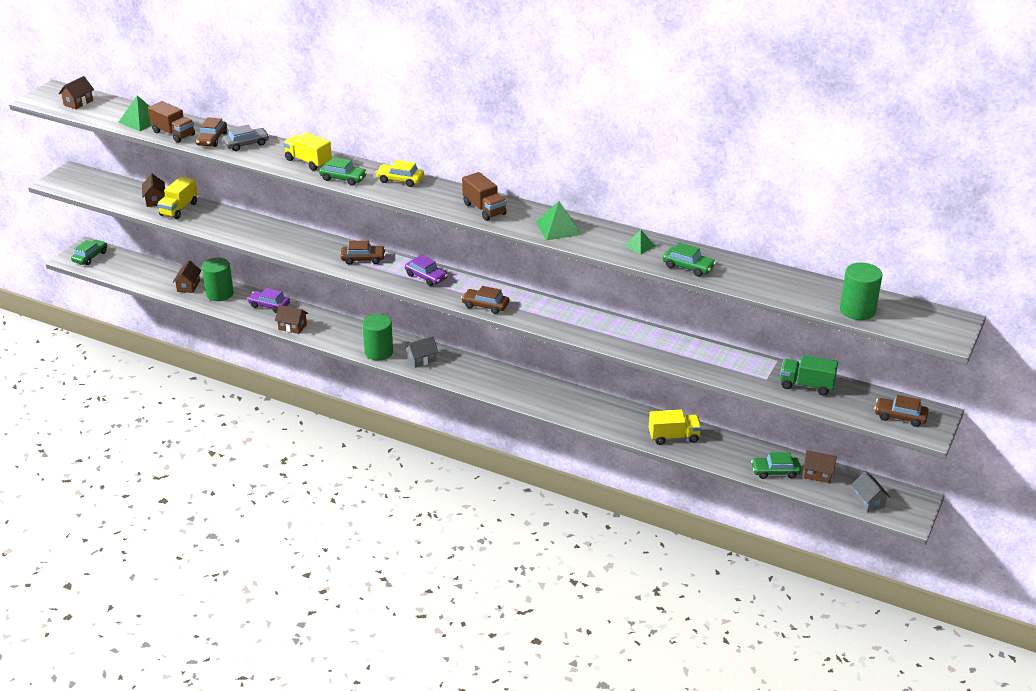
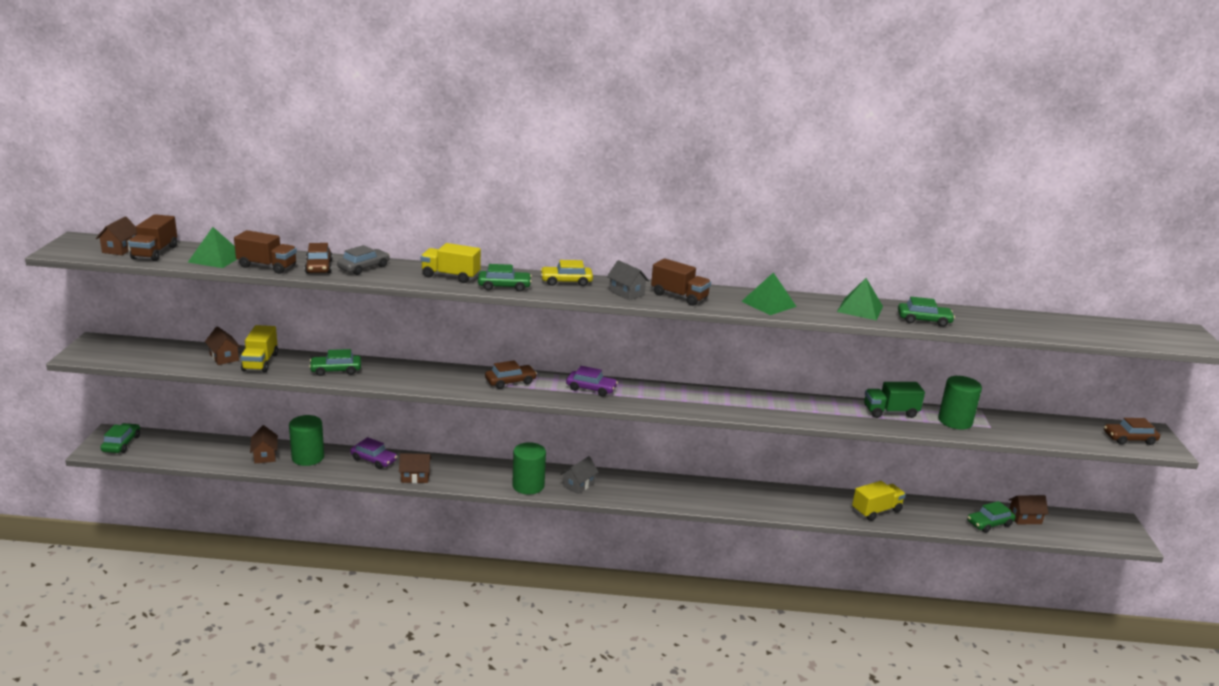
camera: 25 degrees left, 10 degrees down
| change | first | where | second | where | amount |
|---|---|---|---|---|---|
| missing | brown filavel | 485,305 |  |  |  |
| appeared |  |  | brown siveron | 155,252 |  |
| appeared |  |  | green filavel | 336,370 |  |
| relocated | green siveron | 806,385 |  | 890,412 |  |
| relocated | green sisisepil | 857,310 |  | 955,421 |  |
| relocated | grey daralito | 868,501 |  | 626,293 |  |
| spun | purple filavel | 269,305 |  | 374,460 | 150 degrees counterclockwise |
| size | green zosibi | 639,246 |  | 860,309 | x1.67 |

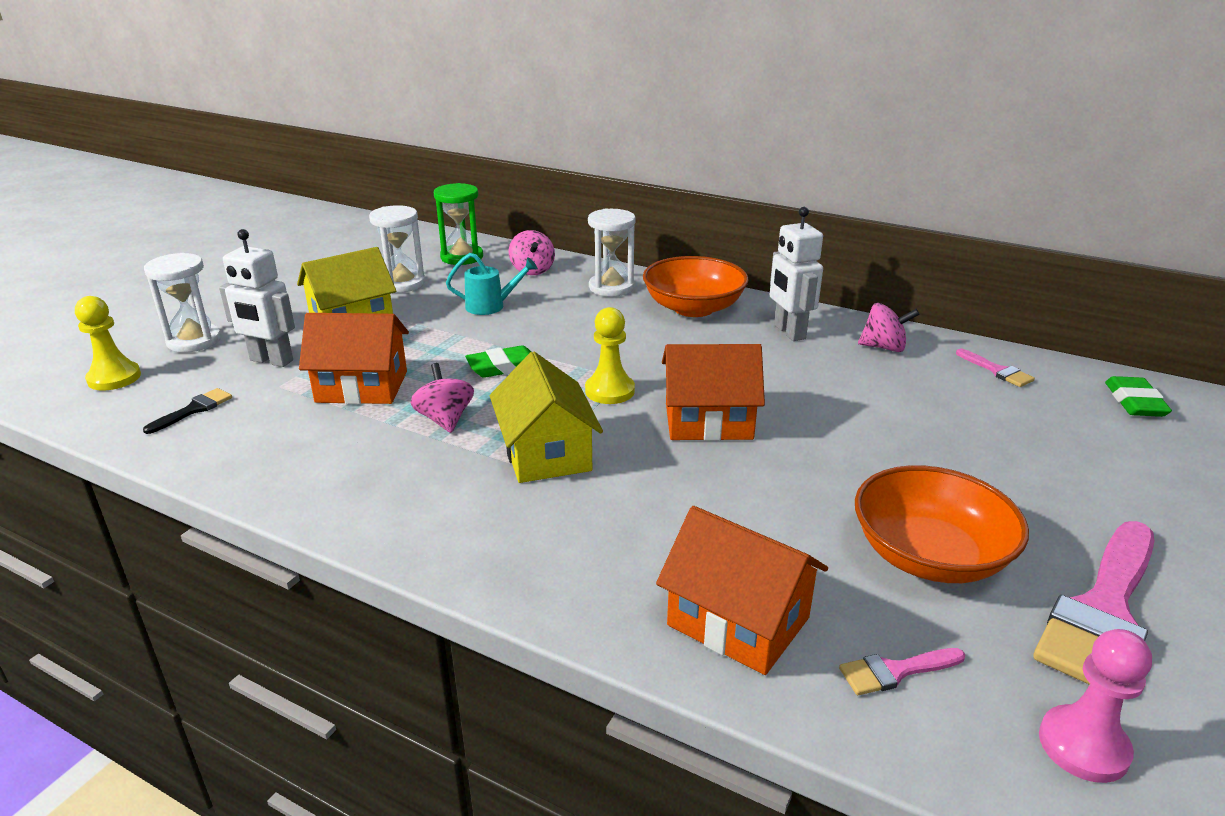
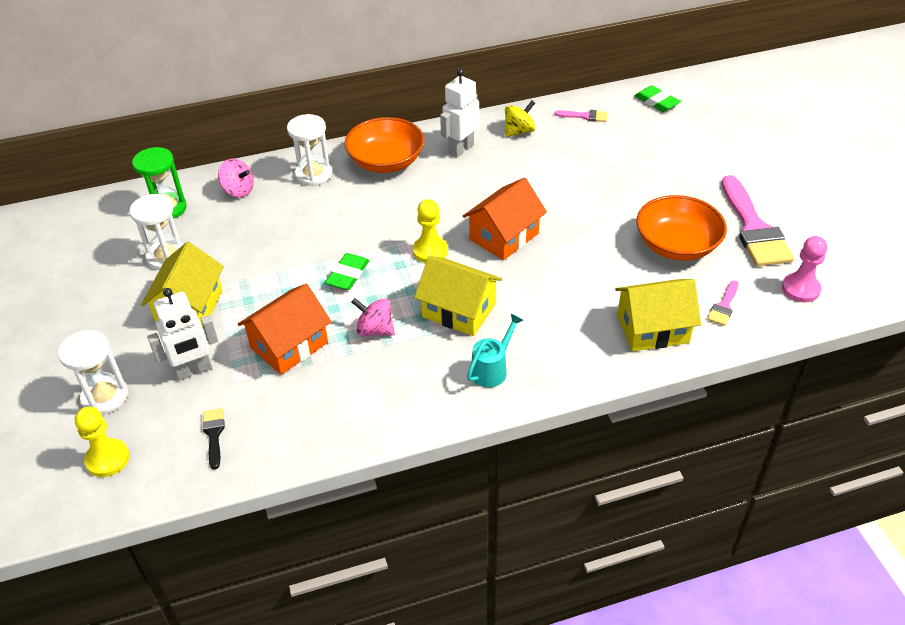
camera: 45 degrees left, 15 degrees up
| change | first | where | second | where | amount |
|---|---|---|---|---|---|
| relocated | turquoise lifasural | 491,306 |  | 492,369 |  |
| colour | orange daralito | 738,621 | yellow daralito | 652,329 |  |
| colour | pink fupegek | 884,347 | yellow fupegek | 519,131 |  |
| spun | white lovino | 789,332 |  | 461,149 | 105 degrees clockwise |

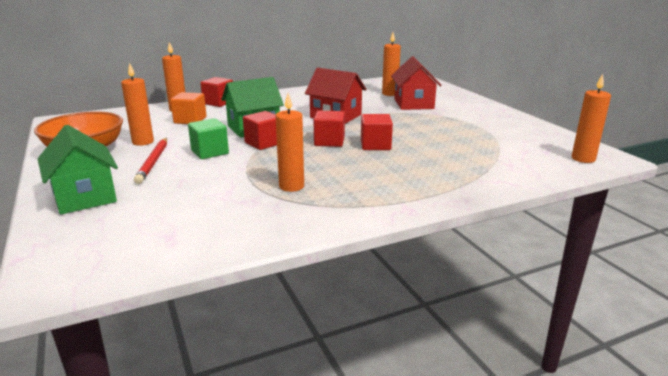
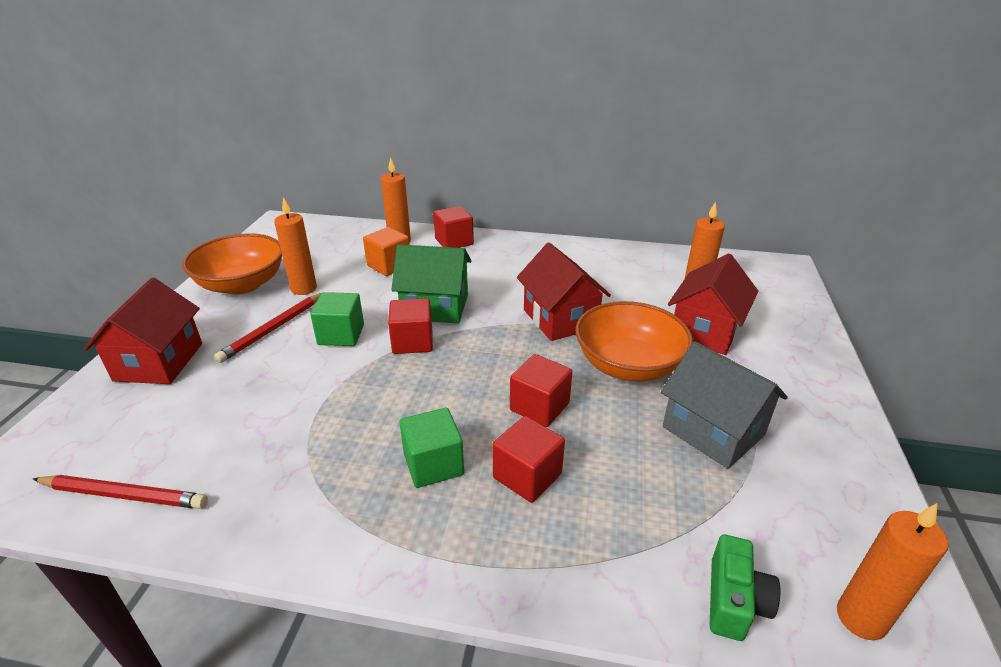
camera: 35 degrees right, 10 degrees up
| change | first | where | second | where | amount |
|---|---|---|---|---|---|
| missing | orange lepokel | 291,186 |  |  |  |
| appeared |  |  | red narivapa | 124,495 |  |
| appeared |  |  | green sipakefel | 433,464 |  |
| appeared |  |  | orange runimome | 628,365 |  |
| appeared |  |  | grey daralito | 713,431 |  |
| appeared |  |  | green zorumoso | 734,601 |  |
| relocated | red sipakefel | 329,141 |  | 527,476 |  |
| colour | green daralito | 84,197 | red daralito | 159,362 |  |

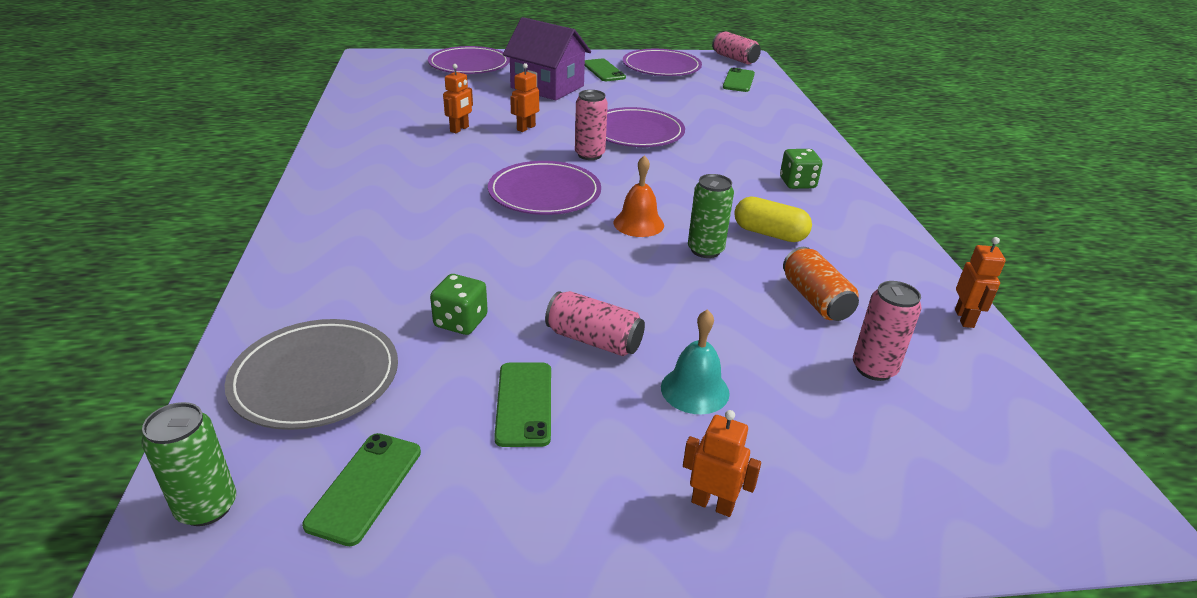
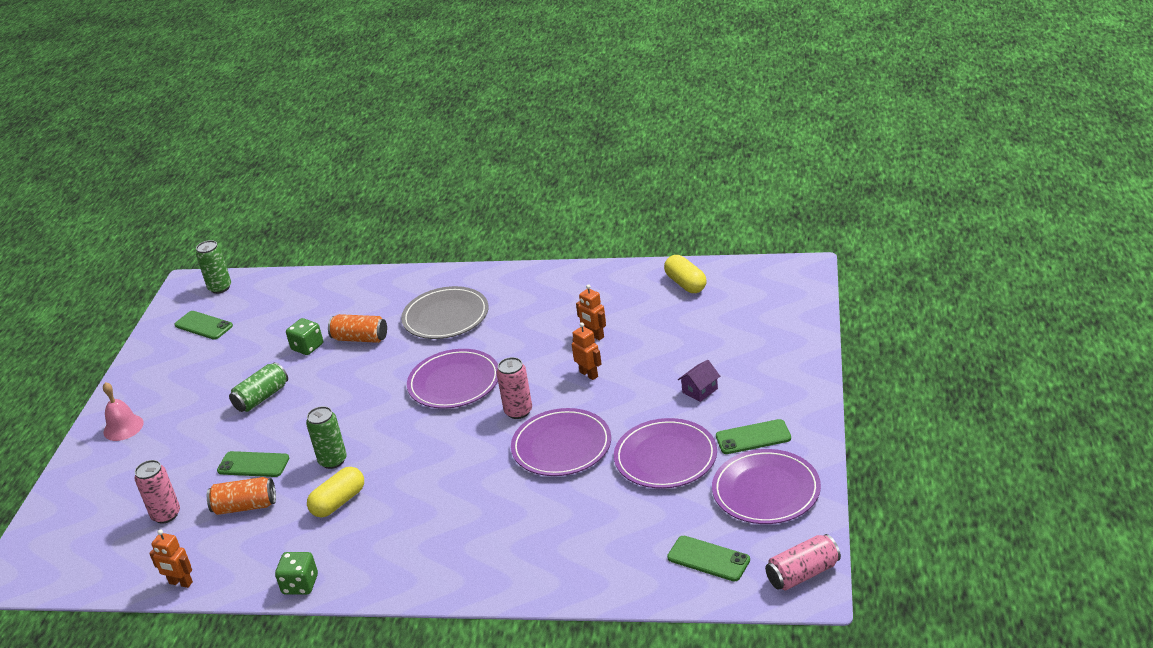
camera: 110 degrees right, 0 degrees up
| change | first | where | second | where | amount |
|---|---|---|---|---|---|
| missing | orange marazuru | 638,223 |  |  |  |
| missing | turquoise marazuru | 695,390 |  |  |  |
| appeared |  |  | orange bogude | 360,338 |  |
| appeared |  |  | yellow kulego | 686,284 |  |
| relocated | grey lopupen | 315,378 |  | 446,317 |  |
| relocated | purple lopupen | 469,65 |  | 665,457 |  |
| relocated | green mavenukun | 524,404 |  | 253,464 |  |
| relocated | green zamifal | 797,183 |  | 300,584 |  |
| exchanged | orange lovino | 712,504 | pink marazuru | 123,427 |  |
| colour | pink bogude | 594,340 | green bogude | 262,397 |  |
| size | purple daralito | 547,87 |  | 700,390 | x0.42 |

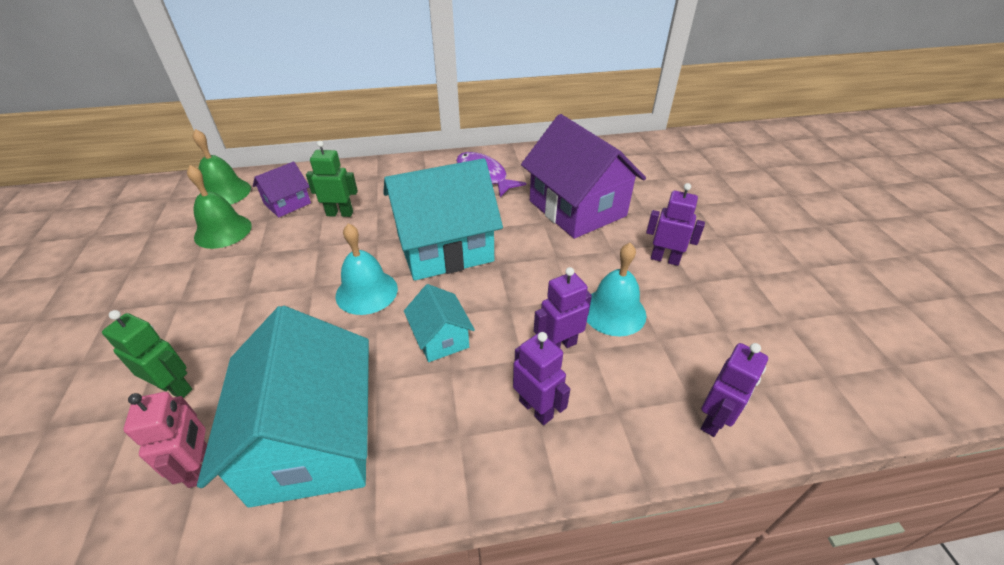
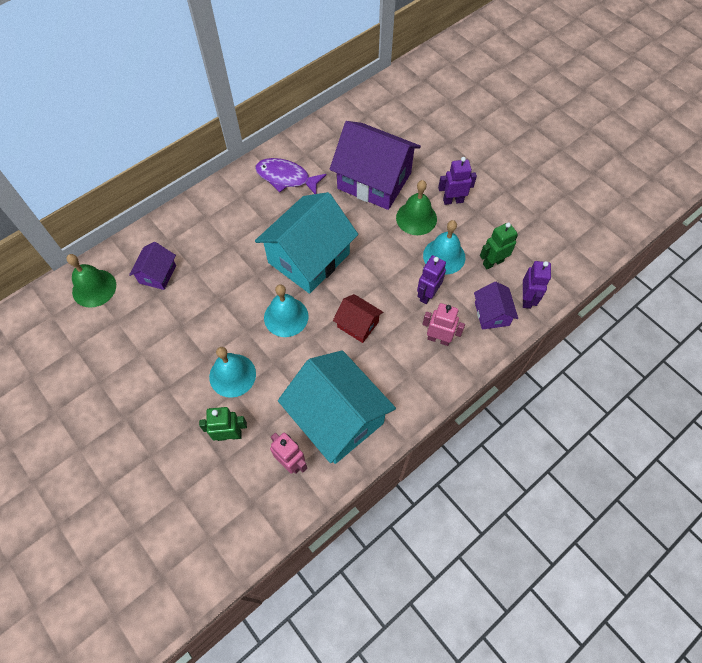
camera: 30 degrees left, 20 degrees up
| change | first | where | second | where | amount |
|---|---|---|---|---|---|
| appeared |  |  | turquoise marazuru | 232,375 |  |
| appeared |  |  | purple daralito | 491,314 |  |
| relocated | green marazuru | 223,231 |  | 416,218 |  |
| relocated | green lovino | 340,213 |  | 493,262 |  |
| colour | turquoise daralito | 441,338 | red daralito | 358,324 |  |
| colour | purple lovino | 536,409 | pink lovino | 438,339 |  |

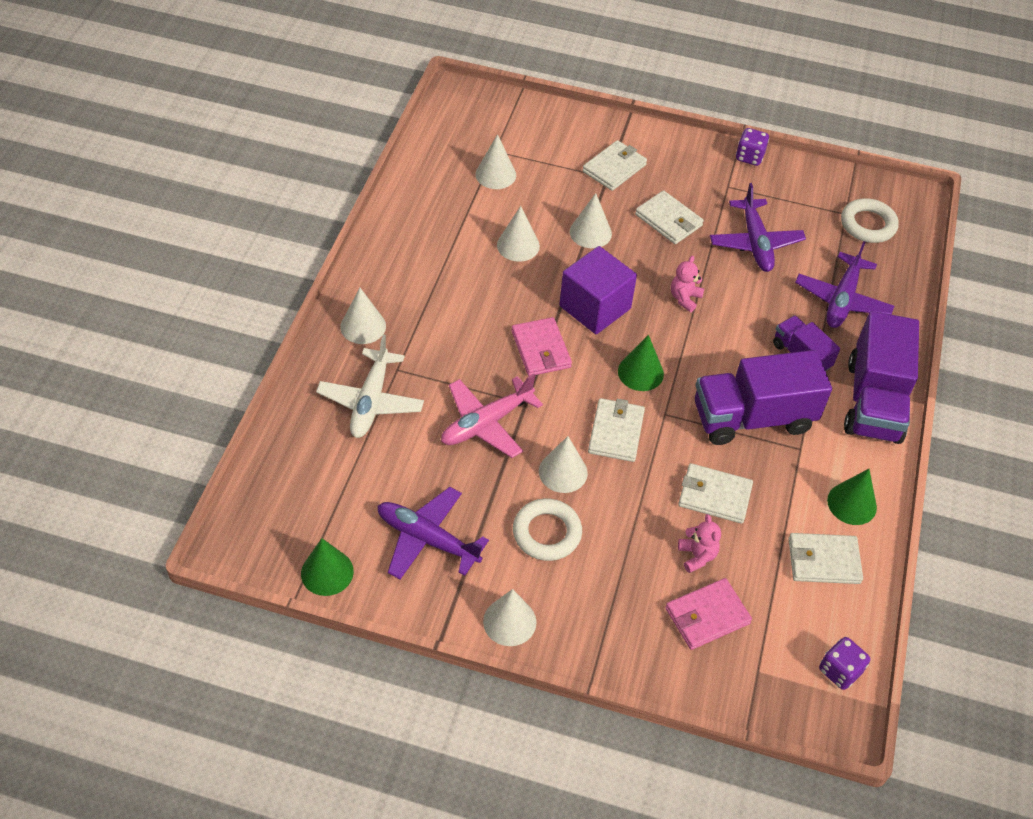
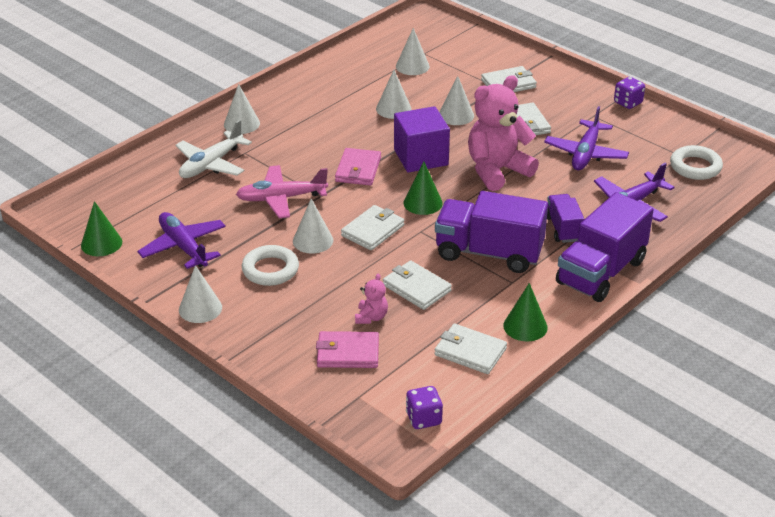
camera: 30 degrees right, 15 degrees down
| change | first | where | second | where | amount |
|---|---|---|---|---|---|
| size | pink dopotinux | 684,298 |  | 497,170 | x2.29 |

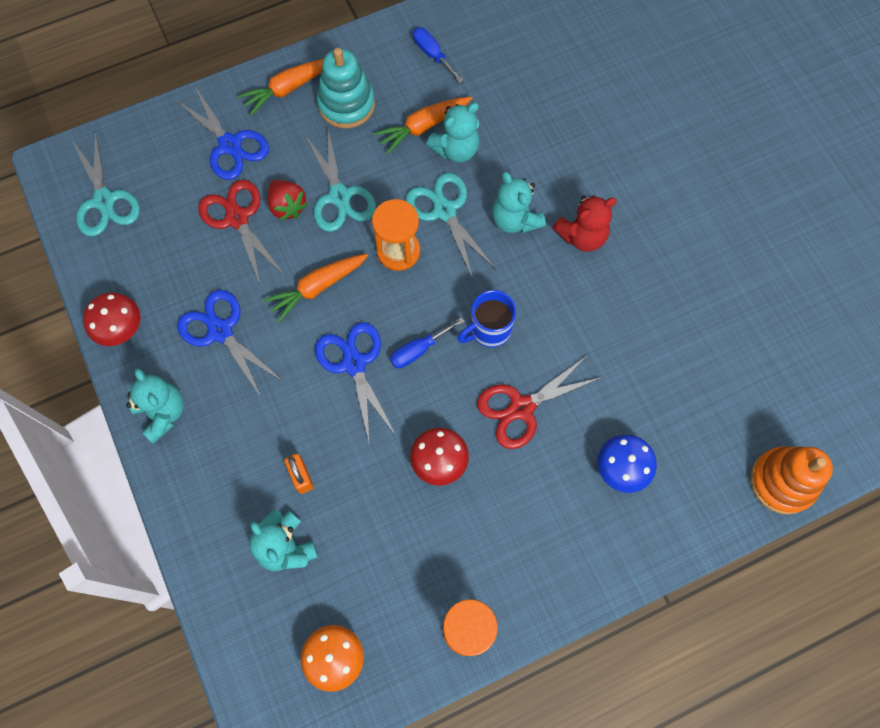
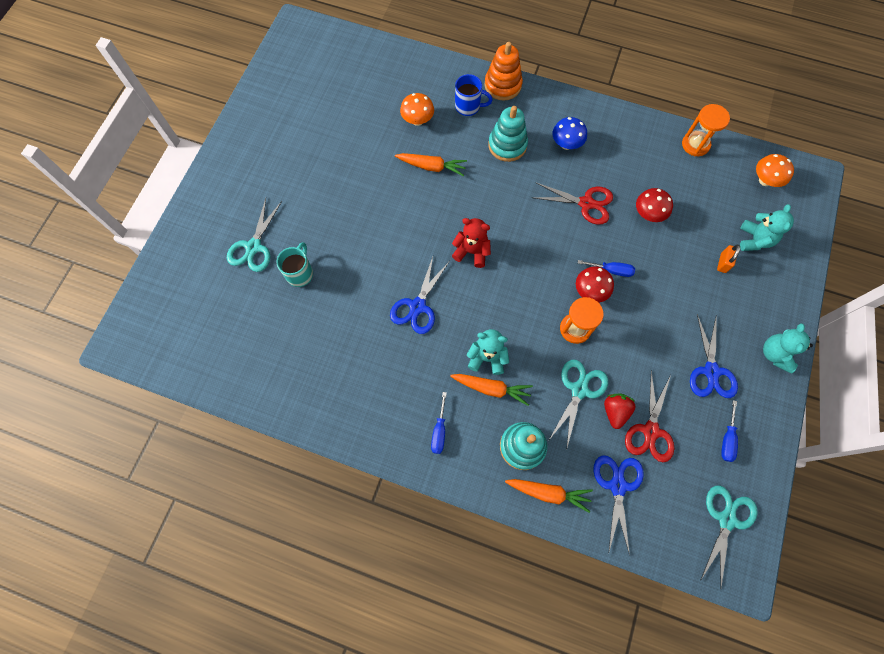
camera: 135 degrees left, 0 degrees up
| change | first | where | second | where | amount |
|---|---|---|---|---|---|
| missing | turquoise dopotinux | 515,220 |  |  |  |
| appeared |  |  | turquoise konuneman | 300,273 |  |
| appeared |  |  | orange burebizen | 417,120 |  |
| appeared |  |  | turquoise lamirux | 507,145 |  |
| appeared |  |  | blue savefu | 727,439 |  |
| relocated | red burebizen | 121,329 |  | 590,291 |  |
| relocated | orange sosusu | 317,287 |  | 432,167 |  |
| relocated | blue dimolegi | 354,363 |  | 417,306 |  |
| relocated | turquoise dimolegi | 444,211 |  | 254,247 |  |
| relocated | blue konuneman | 489,330 |  | 468,107 |  |

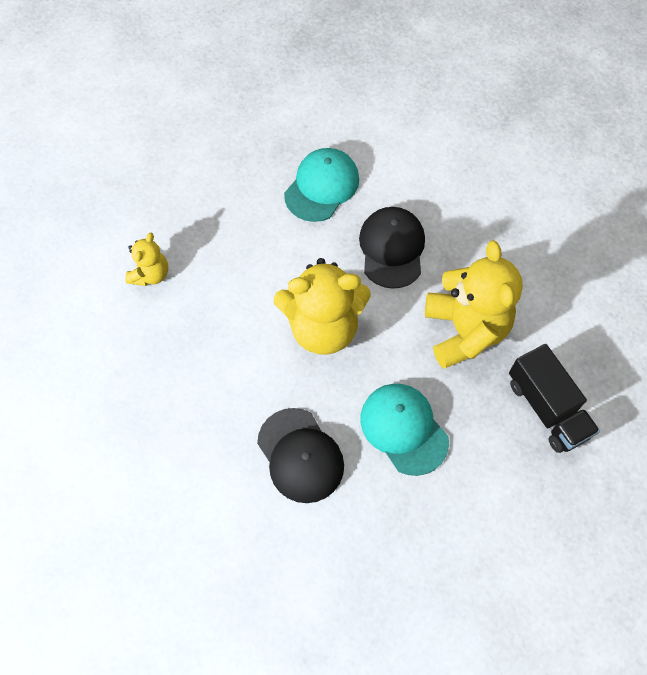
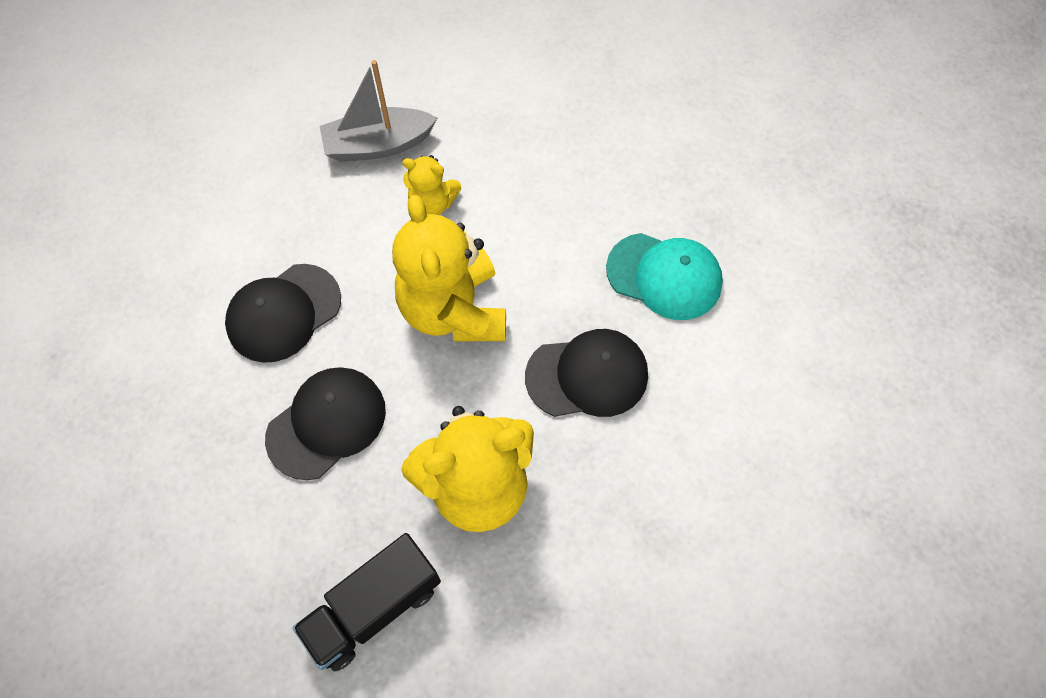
camera: 80 degrees right, 0 degrees up
| change | first | where | second | where | amount |
|---|---|---|---|---|---|
| appeared |  |  | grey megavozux | 378,145 |  |
| relocated | yellow dopotinux | 151,274 |  | 432,203 |  |
| colour | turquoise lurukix | 403,429 | black lurukix | 326,423 |  |

